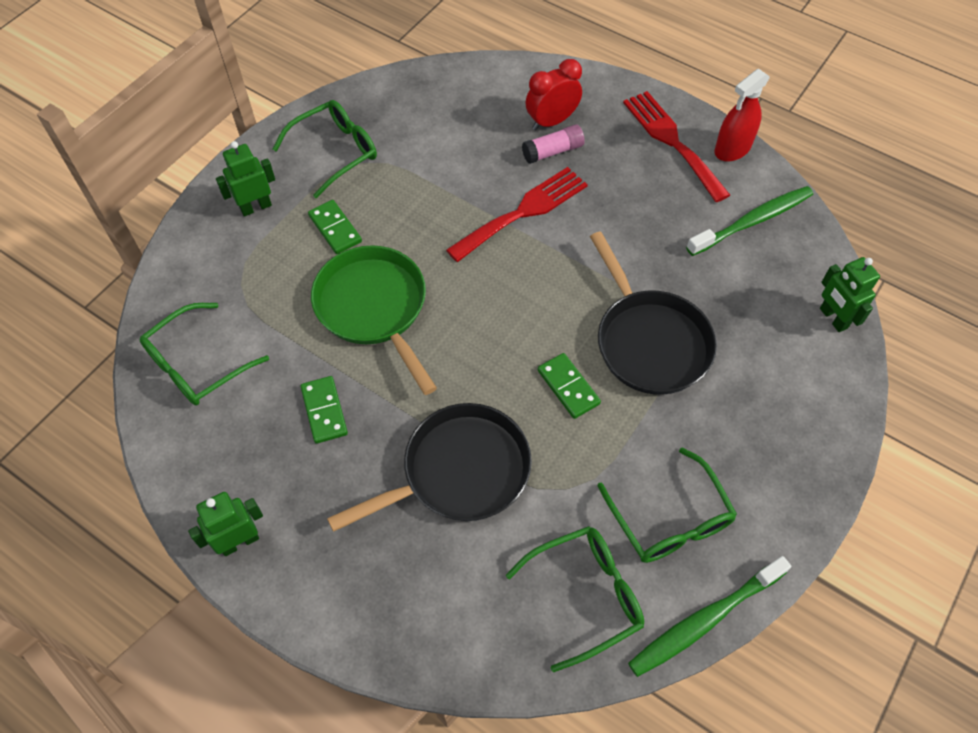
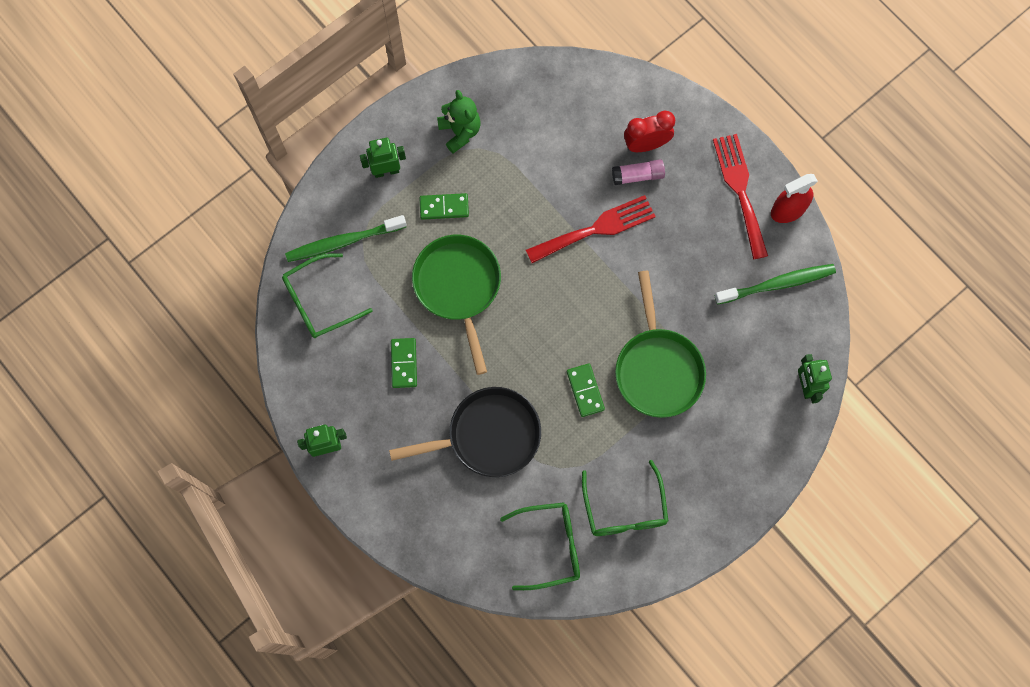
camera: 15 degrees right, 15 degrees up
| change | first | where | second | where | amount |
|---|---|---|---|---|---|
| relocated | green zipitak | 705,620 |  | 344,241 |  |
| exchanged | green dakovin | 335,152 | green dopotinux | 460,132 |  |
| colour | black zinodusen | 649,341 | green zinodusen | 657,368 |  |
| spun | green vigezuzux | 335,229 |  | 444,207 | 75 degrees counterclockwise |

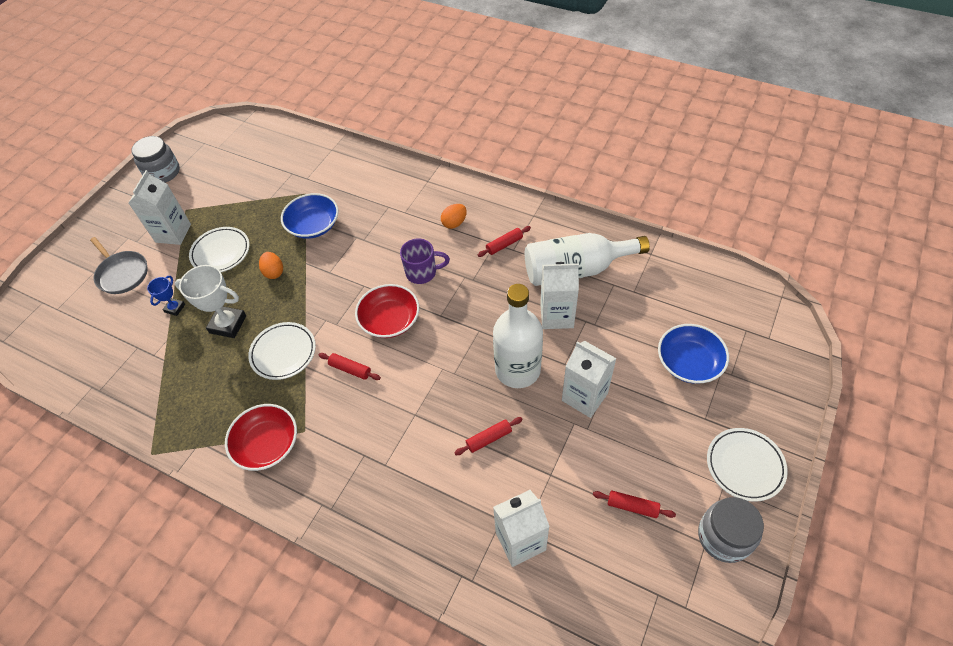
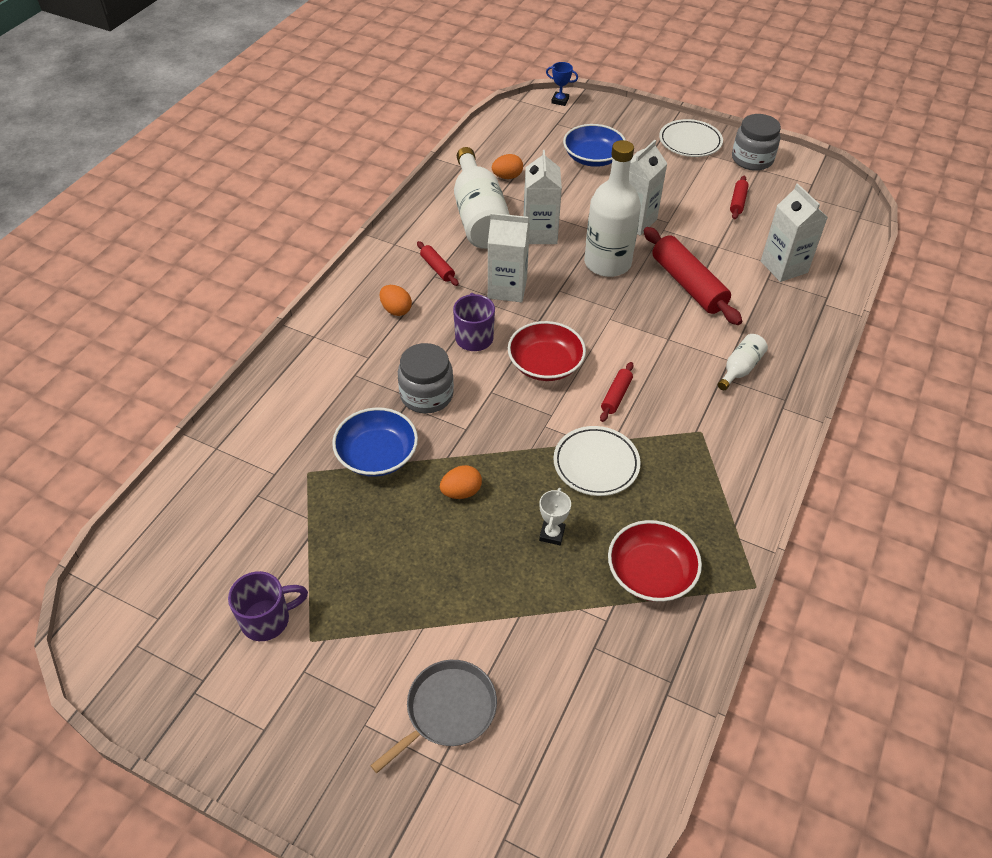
camera: 95 degrees left, 5 degrees down
| change | first | where | second | where | amount |
|---|---|---|---|---|---|
| missing | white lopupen | 221,252 |  |  |  |
| appeared |  |  | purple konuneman | 267,619 |  |
| appeared |  |  | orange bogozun | 507,177 |  |
| appeared |  |  | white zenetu | 740,369 |  |
| relocated | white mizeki | 173,233 |  | 507,289 |  |
| relocated | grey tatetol | 163,173 |  | 426,395 |  |
| relocated | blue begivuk | 175,308 |  | 560,101 |  |
| relocated | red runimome | 267,444 |  | 651,573 |  |
| size | white begivuk | 228,324 |  | 552,534 | x0.55 |
| size | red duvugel | 489,438 |  | 688,284 | x2.05 |

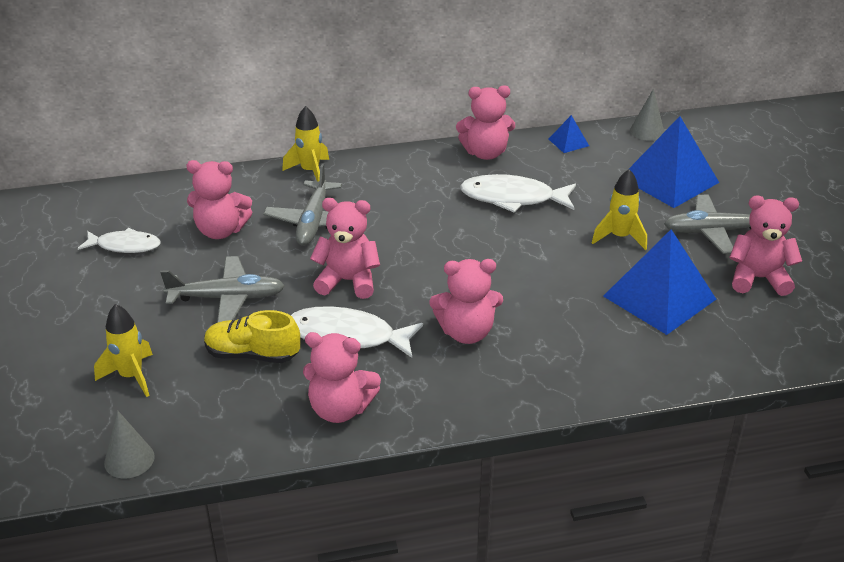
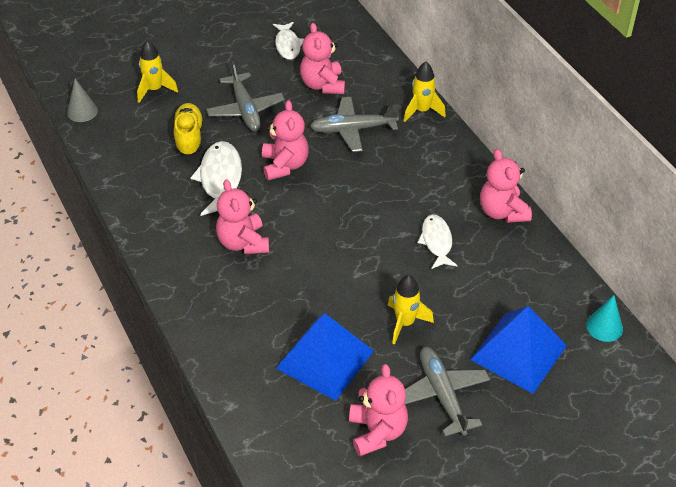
camera: 75 degrees right, 10 degrees up
| change | first | where | second | where | amount |
|---|---|---|---|---|---|
| missing | pink dopotinux | 340,409 |  |  |  |
| missing | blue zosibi | 568,142 |  |  |  |
| colour | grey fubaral | 647,131 | turquoise fubaral | 604,327 |  |
| size | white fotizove | 513,198 |  | 436,242 | x0.66 |

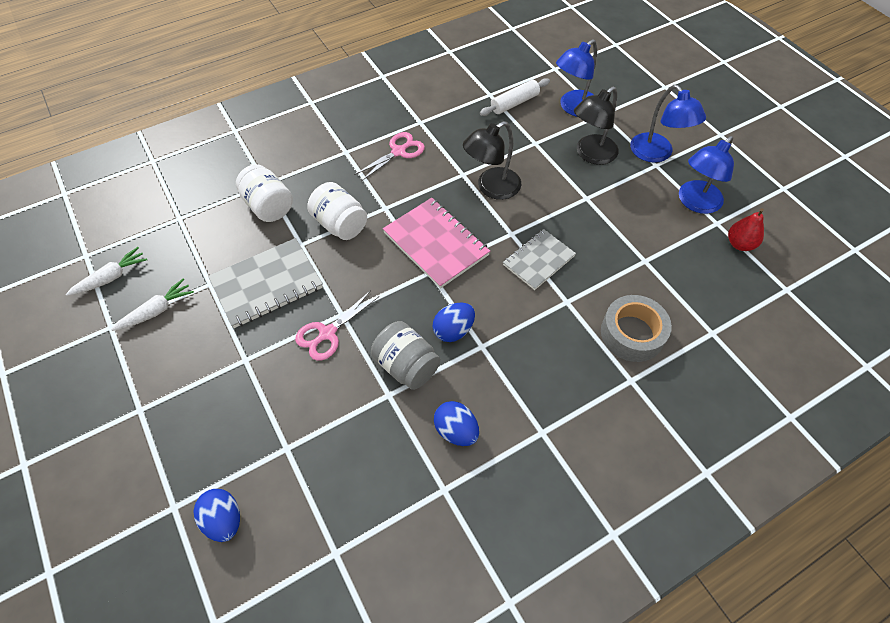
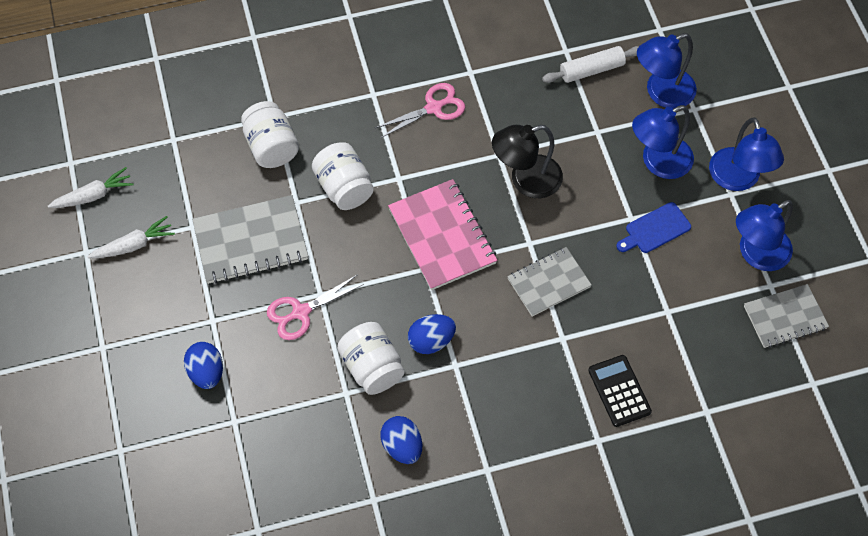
camera: 15 degrees right, 5 degrees up
| change | first | where | second | where | amount |
|---|---|---|---|---|---|
| appeared |  |  | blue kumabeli | 655,229 |  |
| relocated | blue bogozun | 224,520 |  | 206,372 |  |
| exchanged | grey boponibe | 632,333 | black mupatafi | 619,391 |  |
| exchanged | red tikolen | 739,244 | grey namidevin | 785,317 |  |
| colour | grey tatetol | 406,366 | white tatetol | 372,367 |  |
| colour | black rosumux | 591,154 | blue rosumux | 658,162 |  |

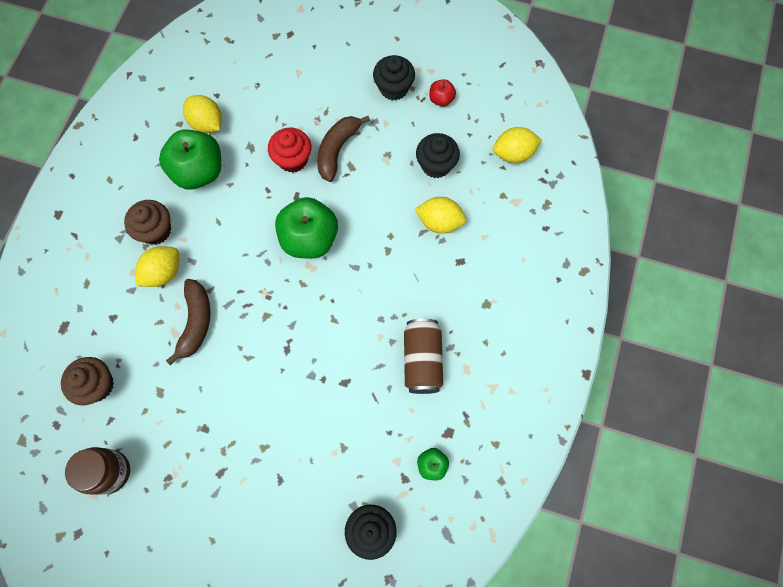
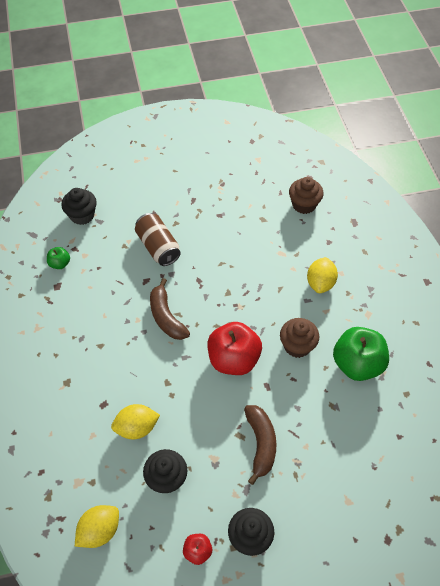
camera: 150 degrees right, 15 degrees down
| change | first | where | second | where | amount |
|---|---|---|---|---|---|
| missing | brown tatetol | 110,472 |  |  |  |
| missing | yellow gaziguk | 207,123 |  |  |  |
| missing | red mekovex | 293,159 |  |  |  |
| relocated | brown mekovex | 156,230 |  | 297,346 |  |
| relocated | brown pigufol | 195,322 |  | 166,317 |  |
| relocated | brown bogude | 422,360 |  | 158,247 |  |
| colour | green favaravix | 309,238 | red favaravix | 233,359 |  |

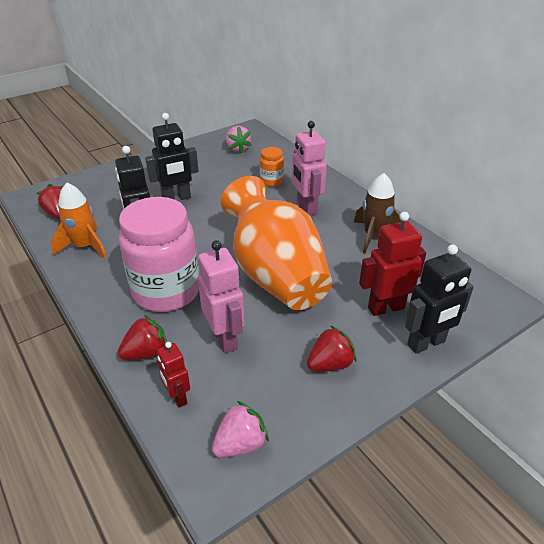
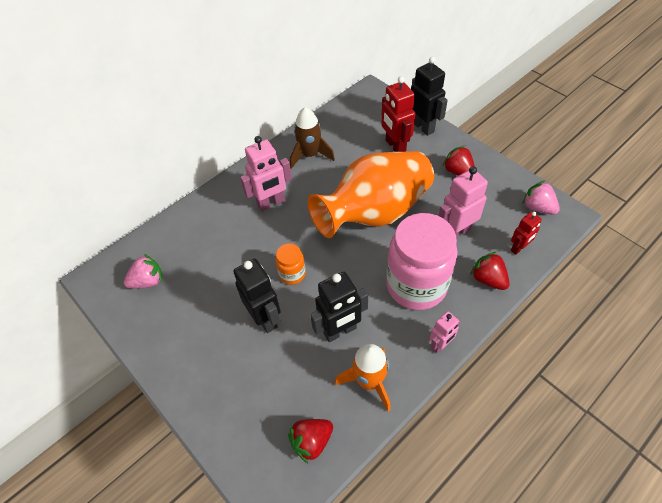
camera: 95 degrees left, 15 degrees up
| change | first | where | second | where | amount |
|---|---|---|---|---|---|
| appeared |  |  | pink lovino | 440,345 |  |
| relocated | orange tatetol | 271,181 |  | 292,274 |  |

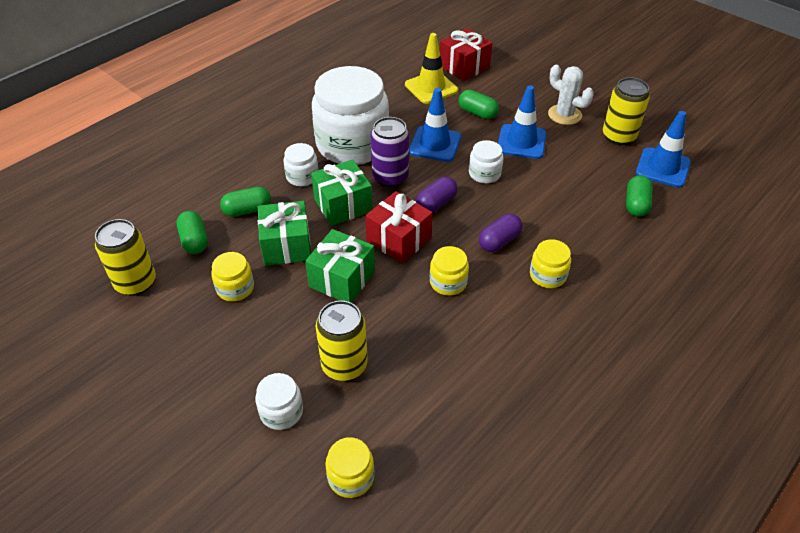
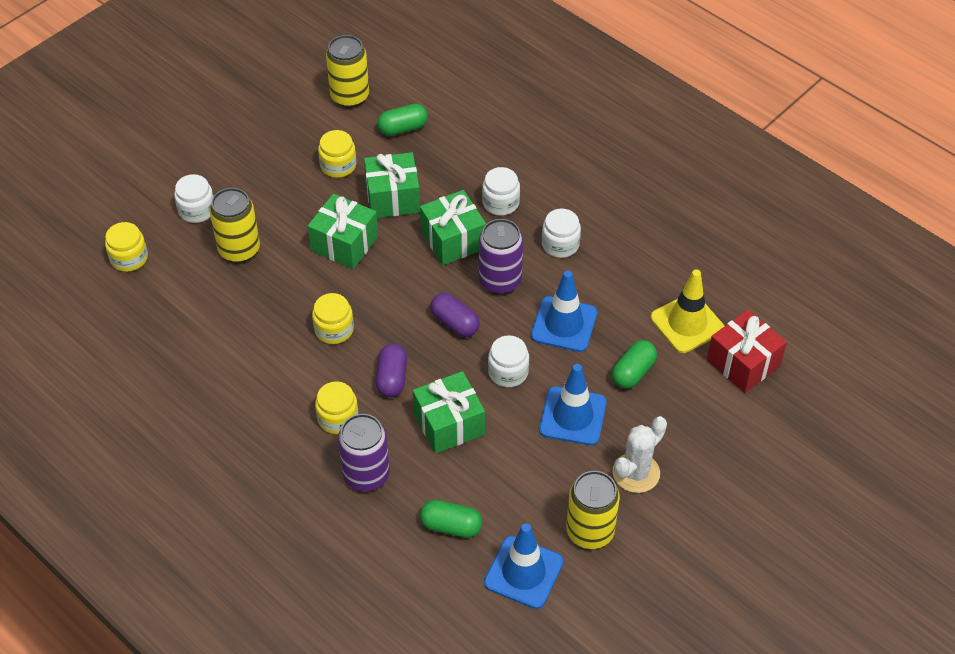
camera: 90 degrees right, 5 degrees up
| change | first | where | second | where | amount |
|---|---|---|---|---|---|
| missing | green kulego | 247,210 |  |  |  |
| missing | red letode | 399,240 |  |  |  |
| appeared |  |  | purple bogude | 366,475 |  |
| appeared |  |  | green letode | 449,424 |  |
| spun | purple kulego | 499,241 |  | 392,378 | 45 degrees clockwise |
| size | white tatetol | 352,144 |  | 560,244 | x0.43 |

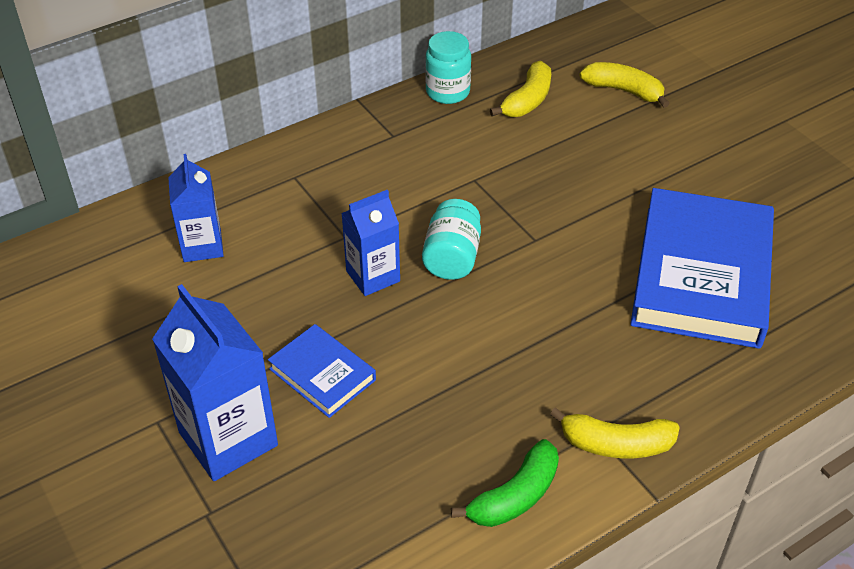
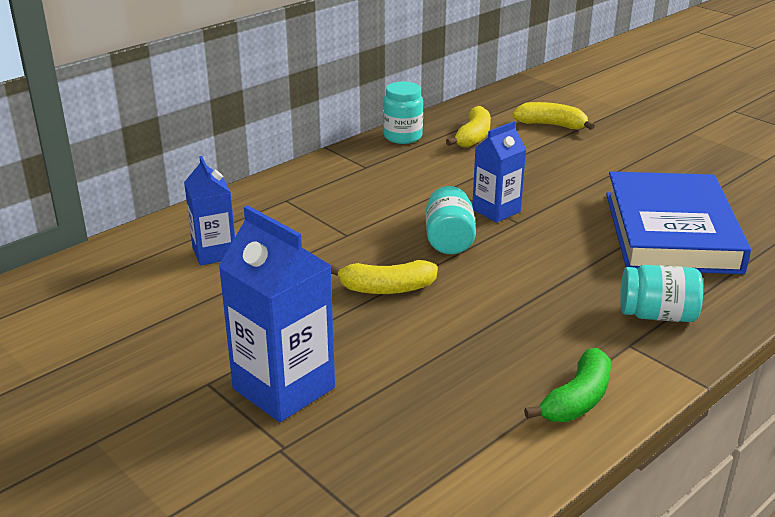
camera: 10 degrees left, 15 degrees down
| change | first | where | second | where | amount |
|---|---|---|---|---|---|
| missing | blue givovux | 322,374 |  |  |  |
| appeared |  |  | turquoise tatetol | 657,315 |  |
| relocated | blue mizeki | 373,276 |  | 496,210 |  |
| relocated | yellow pigufol | 616,444 |  | 387,288 |  |

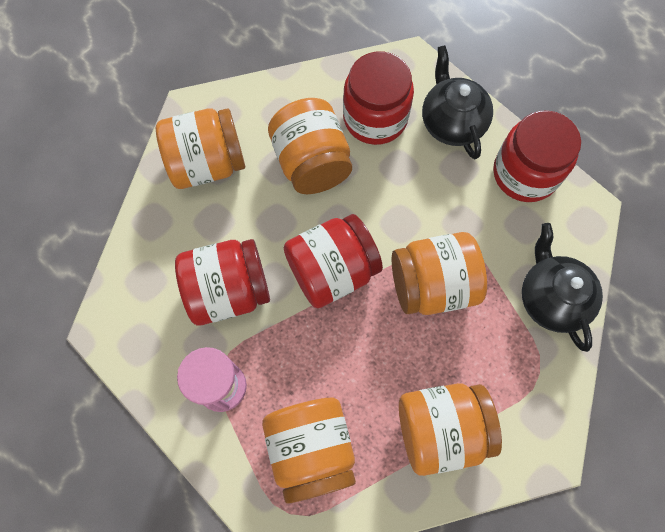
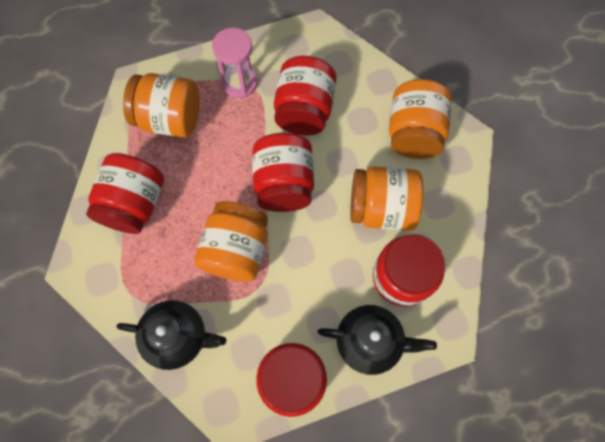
camera: 115 degrees right, 0 degrees up
| change | first | where | second | where | amount |
|---|---|---|---|---|---|
| colour | orange tatetol | 440,429 | red tatetol | 134,204 |  |

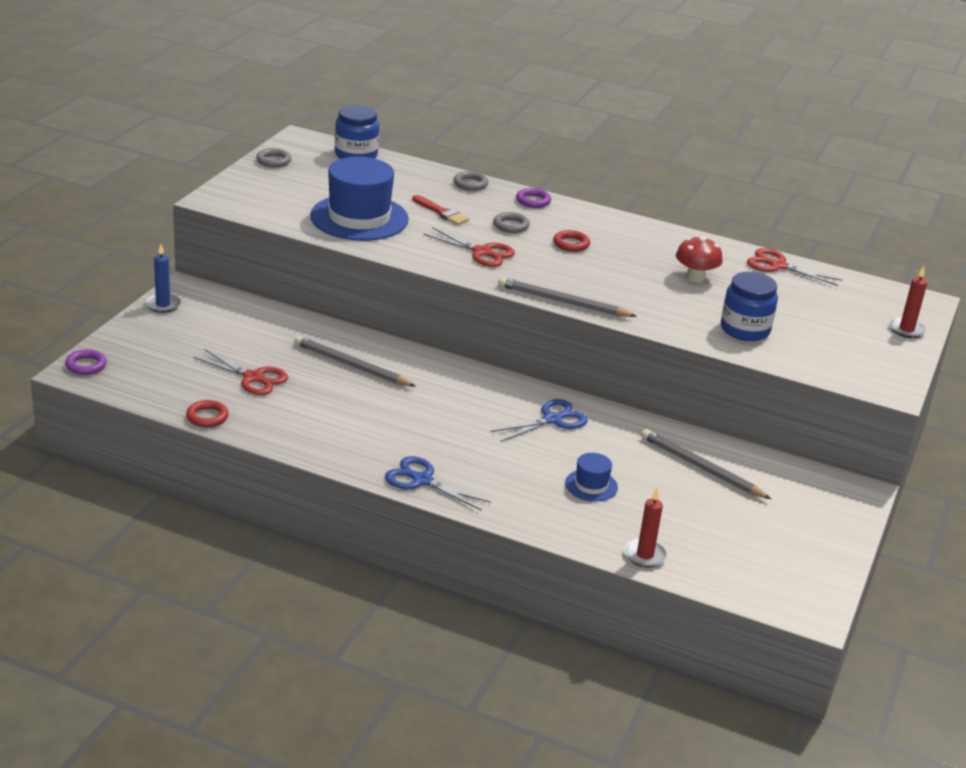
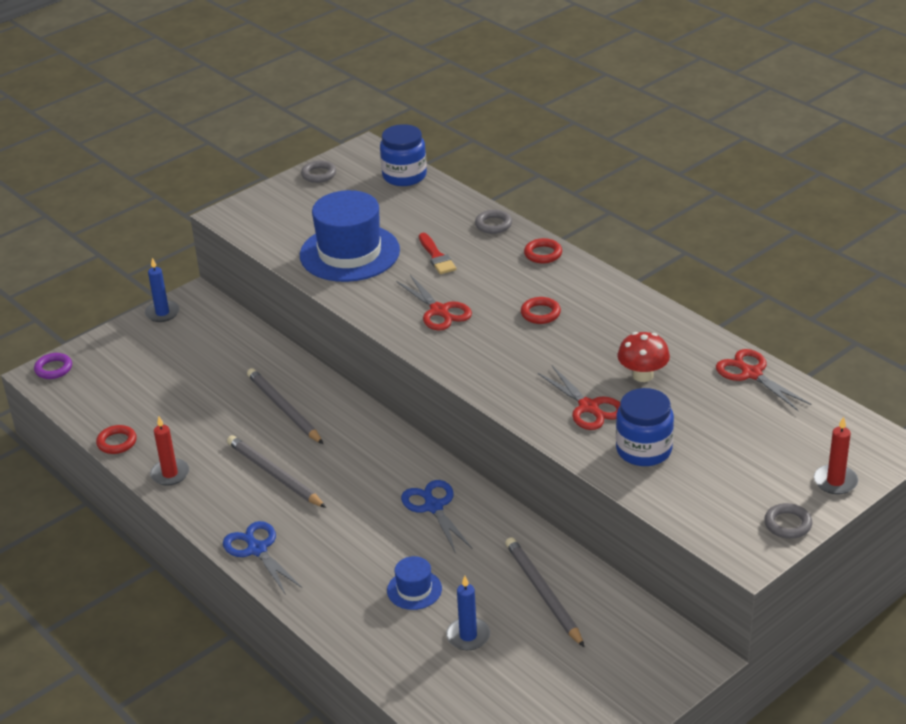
camera: 30 degrees right, 5 degrees up
| change | first | where | second | where | amount |
|---|---|---|---|---|---|
| appeared |  |  | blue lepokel | 468,636 |  |
| relocated | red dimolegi | 254,378 |  | 589,408 |  |
| relocated | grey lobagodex | 511,226 |  | 787,524 |  |
| relocated | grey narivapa | 562,302 |  | 274,475 |  |
| relocated | red lepokel | 645,555 |  | 170,474 |  |
| colour | purple lobagodex | 533,201 | red lobagodex | 543,254 |  |
| spun | blue dimolegi | 553,419 |  | 433,506 | 105 degrees counterclockwise |

